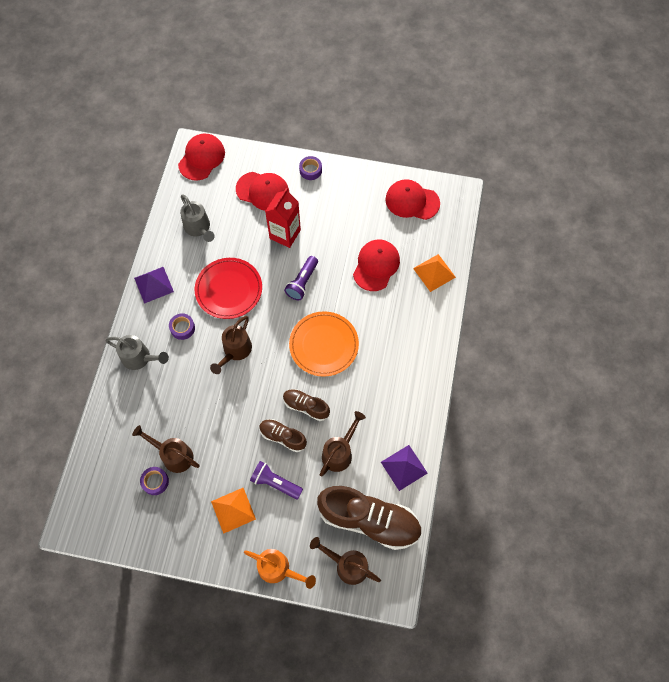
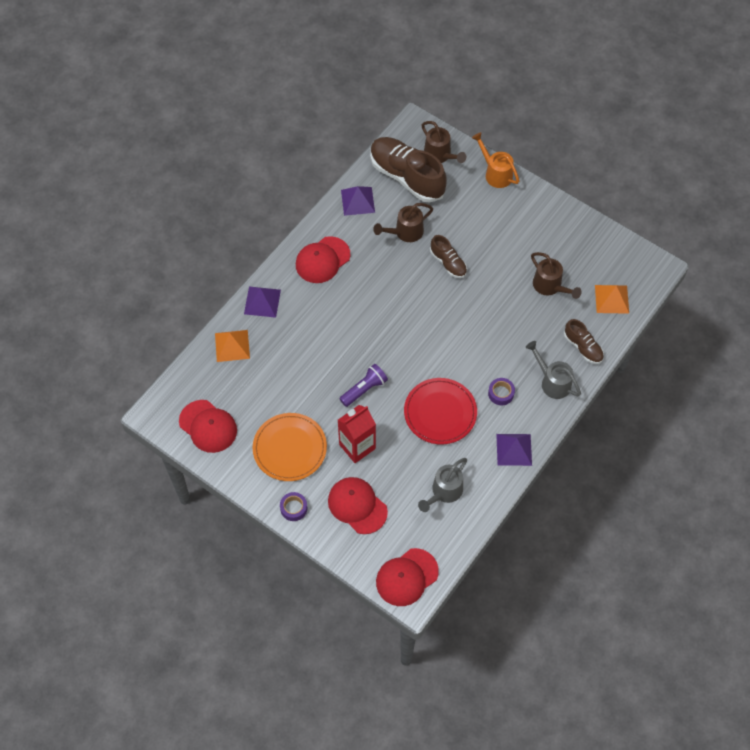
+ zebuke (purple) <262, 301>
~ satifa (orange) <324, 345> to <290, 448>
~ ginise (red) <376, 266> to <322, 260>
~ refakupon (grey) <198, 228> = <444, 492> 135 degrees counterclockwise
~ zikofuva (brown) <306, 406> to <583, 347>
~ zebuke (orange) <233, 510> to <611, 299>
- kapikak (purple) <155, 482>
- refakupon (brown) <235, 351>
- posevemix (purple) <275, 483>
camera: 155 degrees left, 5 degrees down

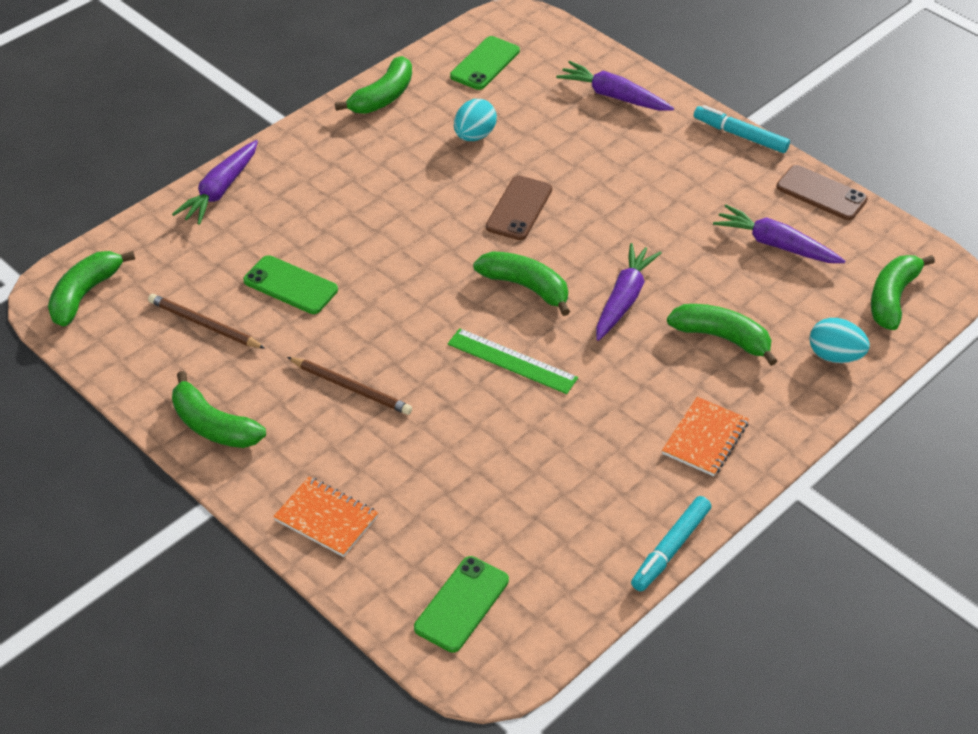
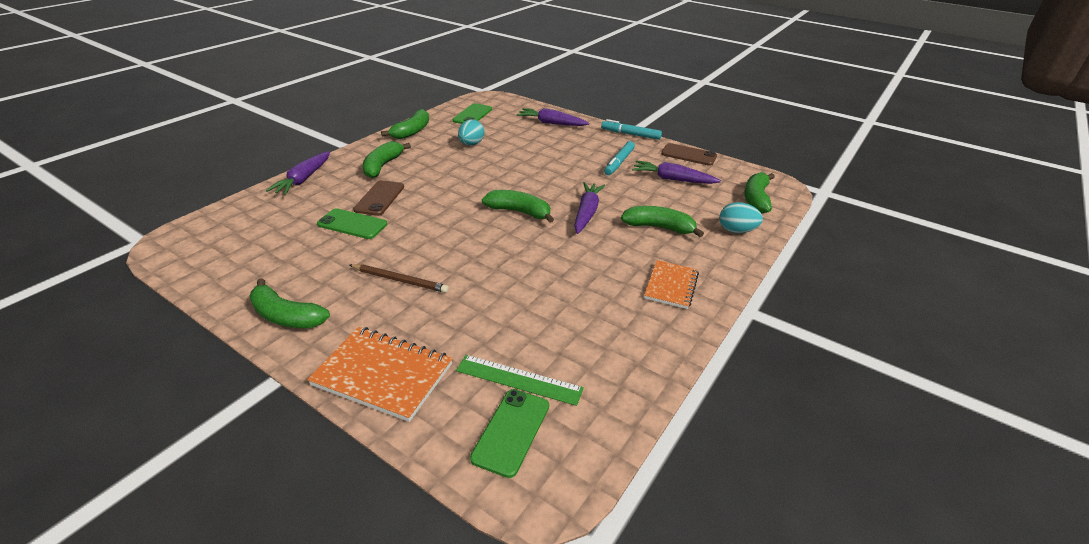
~ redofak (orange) <326, 518> = <383, 375> x1.55
~ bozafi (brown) <519, 208> to <379, 198>
~ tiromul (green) <84, 294> to <382, 166>
~ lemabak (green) <512, 361> to <519, 379>
~ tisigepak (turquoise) <670, 549> to <619, 162>
- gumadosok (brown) <204, 325>
camera: 10 degrees left, 10 degrees down

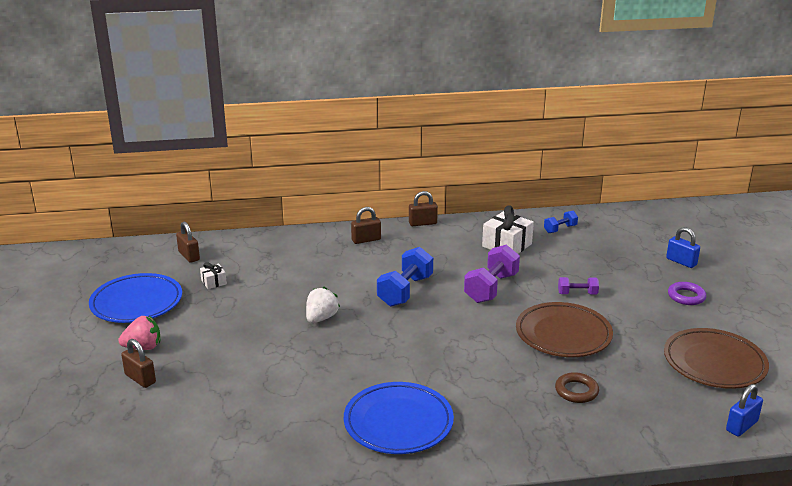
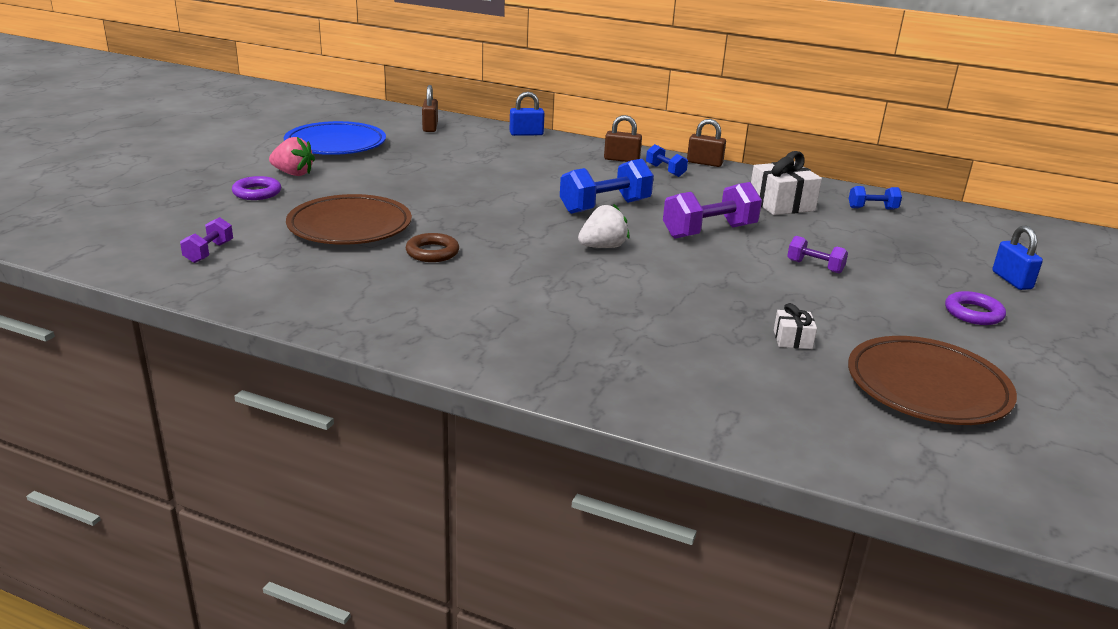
+ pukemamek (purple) <209, 252>
~ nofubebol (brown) <140, 378> to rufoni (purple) <257, 192>
~ satifa (brown) <563, 334> to <350, 227>
~ rufoni (brown) <576, 391> to <432, 252>
~ nofubebol (blue) <741, 426> to <526, 134>
~ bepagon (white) <321, 318> to <602, 247>
+ pukemamek (blue) <665, 170>
~ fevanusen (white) <214, 282> to <792, 339>
- satifa (blue) <398, 423>
camera: 30 degrees right, 0 degrees up

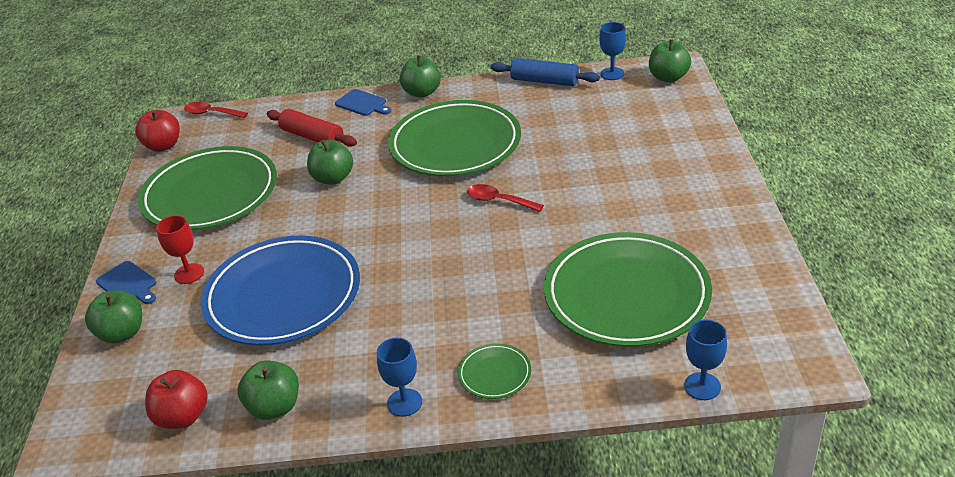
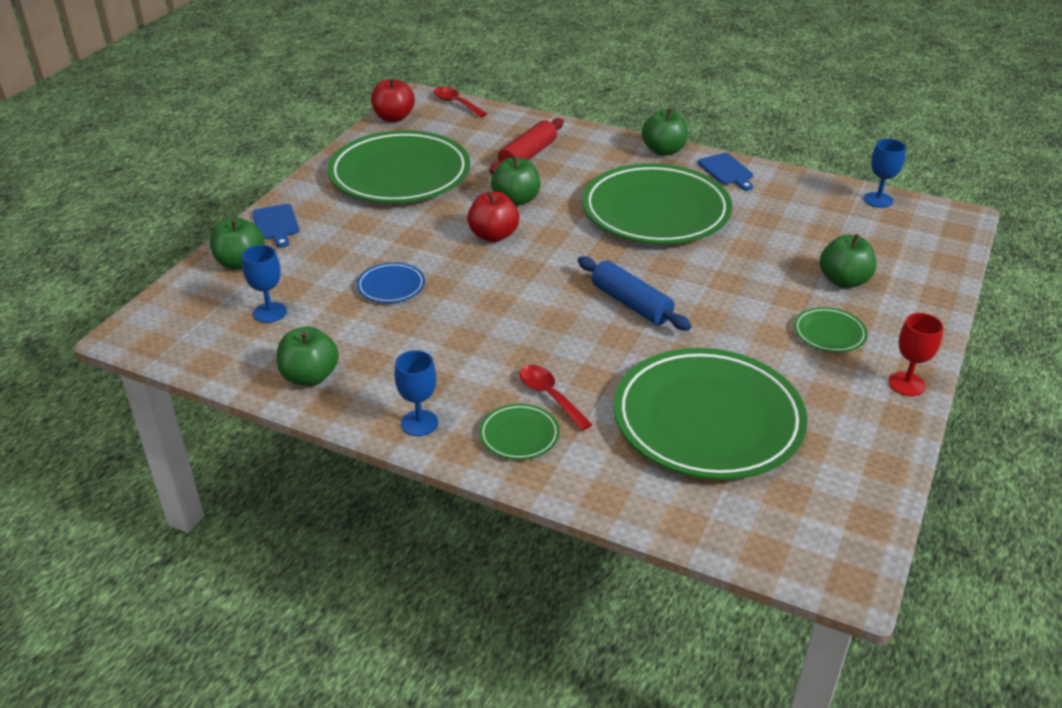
~ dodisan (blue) <702, 386> to <270, 312>
~ satifa (blue) <283, 296> = <391, 286> x0.42
~ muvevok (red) <183, 417> to <493, 235>
~ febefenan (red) <312, 137> = <527, 156> 60 degrees clockwise
~ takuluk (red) <498, 201> to <550, 396>
~ febefenan (blue) <544, 81> to <631, 303>
~ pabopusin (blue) <362, 104> to <726, 171>
+ satifa (green) <829, 333>
~ muvevok (green) <668, 77> to <844, 281>
~ dodisan (red) <189, 273> to <906, 384>
camera: 25 degrees right, 0 degrees up

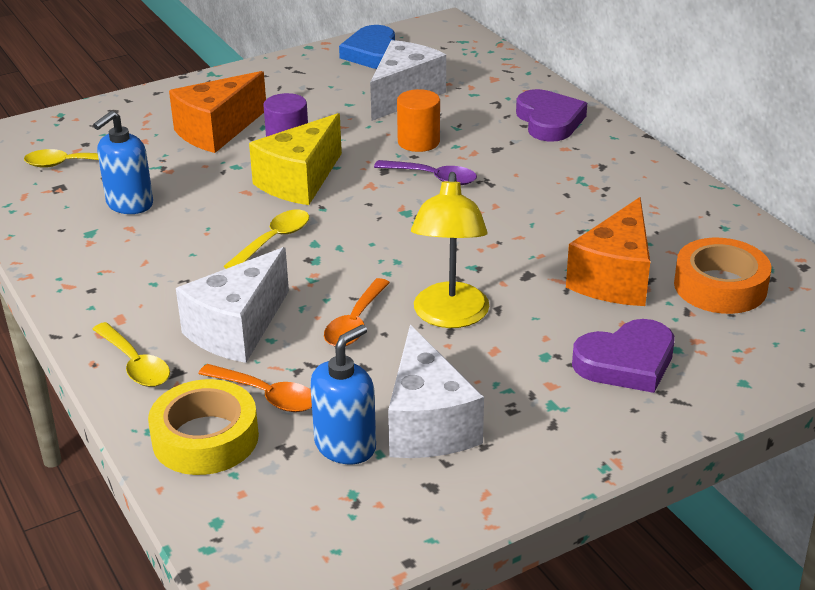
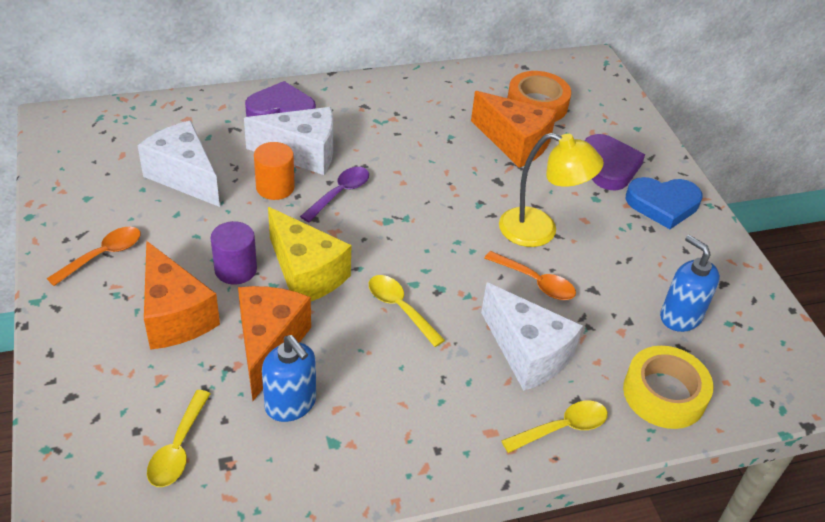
~ takuluk (orange) <266, 395> to <103, 255>
+ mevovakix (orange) <269, 346>
~ mevovakix (white) <427, 424> to <302, 153>
~ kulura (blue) <374, 54> to <663, 204>
camera: 80 degrees left, 10 degrees up

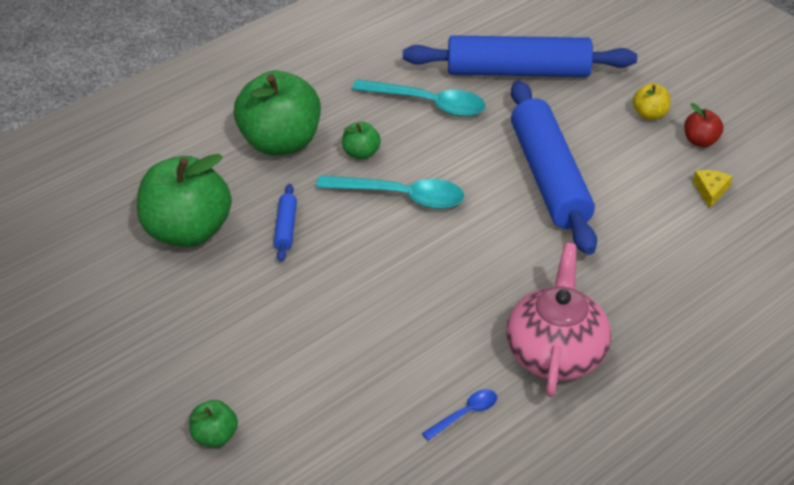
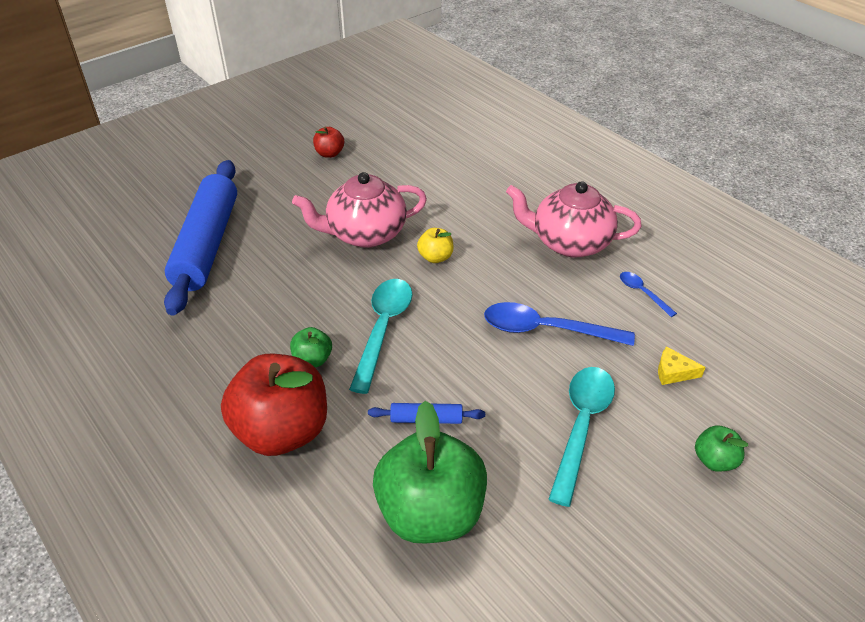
~ muvevok (green) <280, 142> to muvevok (red) <282, 431>
~ febefenan (blue) <549, 177> to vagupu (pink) <365, 234>
~ muvevok (yellow) <649, 114> to <435, 257>
+ takuluk (blue) <545, 329>
~ takuluk (turquoise) <429, 104> to <581, 426>
~ mevovakix (yellow) <710, 191> to <673, 372>
camera: 90 degrees left, 0 degrees up

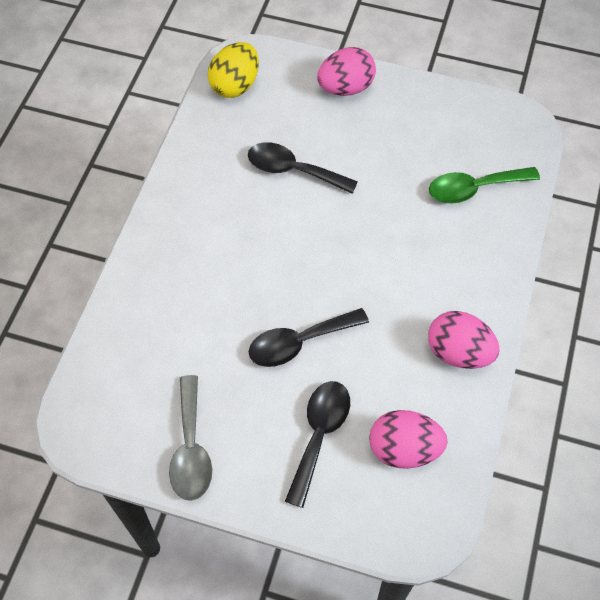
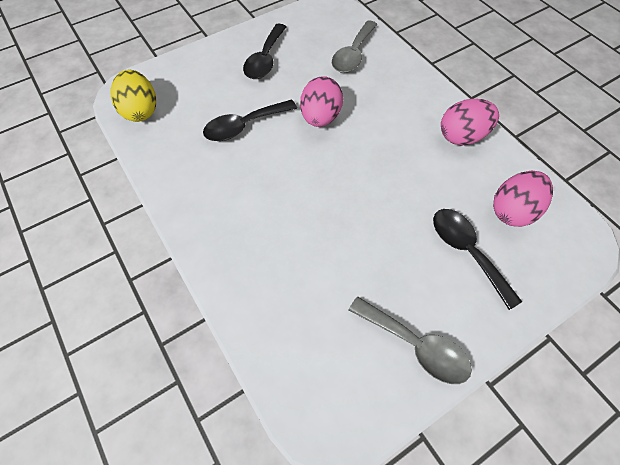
~ takuluk (black) <299, 342> to <265, 59>
~ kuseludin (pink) <345, 88> to <320, 117>
~ takuluk (green) <474, 189> to takuluk (grey) <353, 54>
camera: 50 degrees left, 0 degrees up

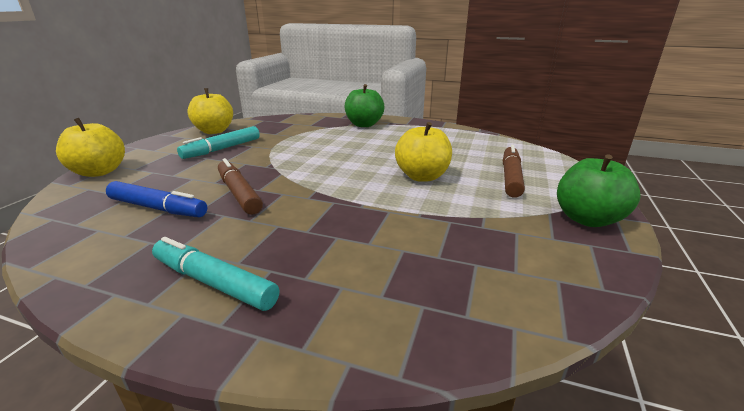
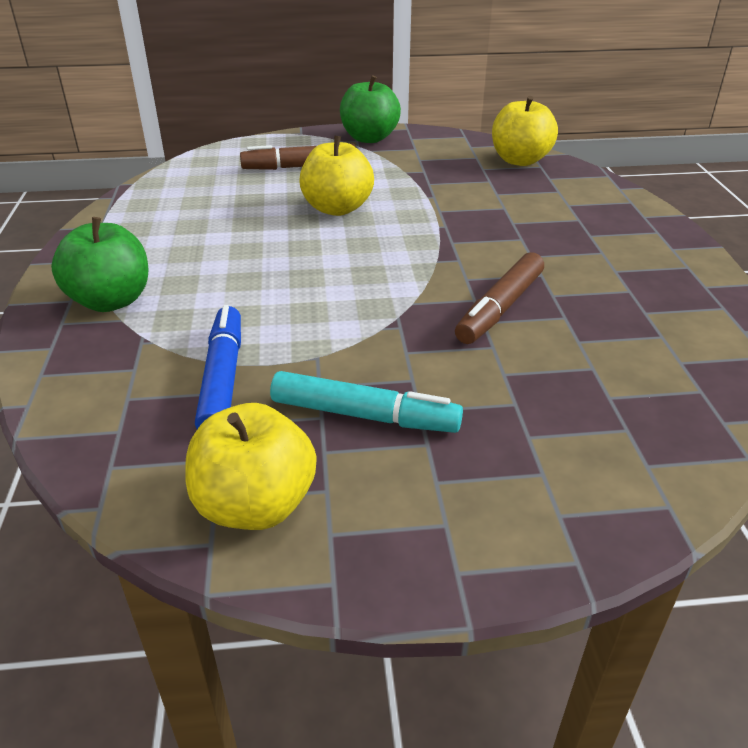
~ tisigepak (blue) <158, 208> to <222, 378>
~ muvevok (yellow) <99, 172> to <520, 160>
- tisigepak (turquoise) <214, 282>
camera: 115 degrees left, 10 degrees up

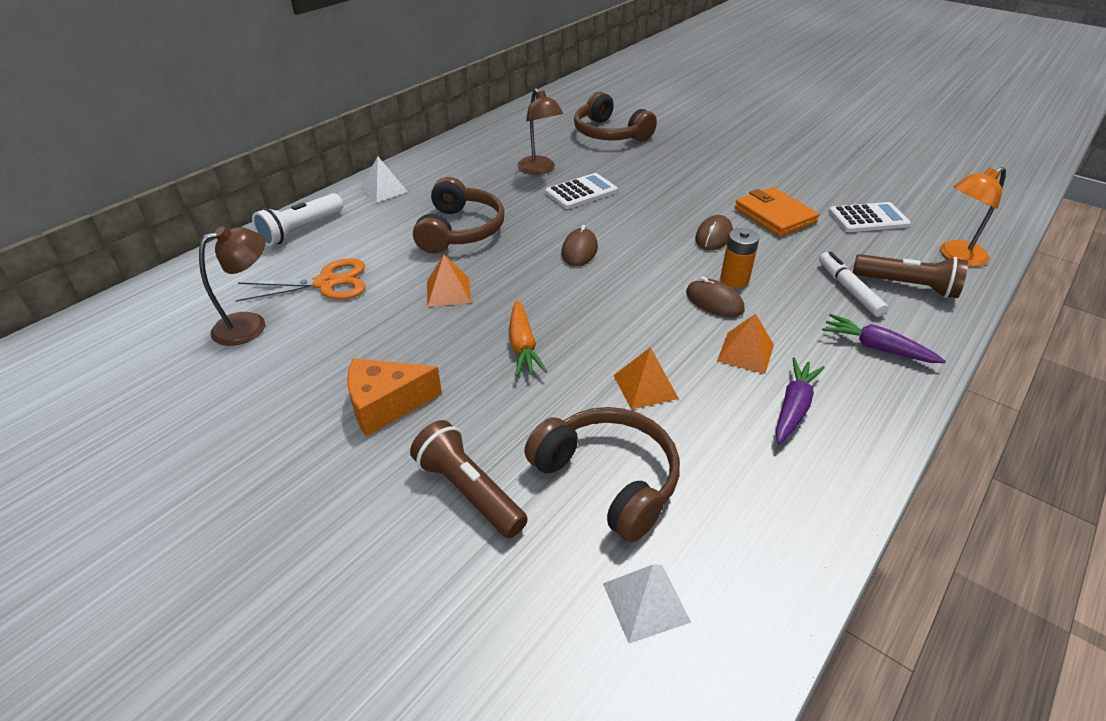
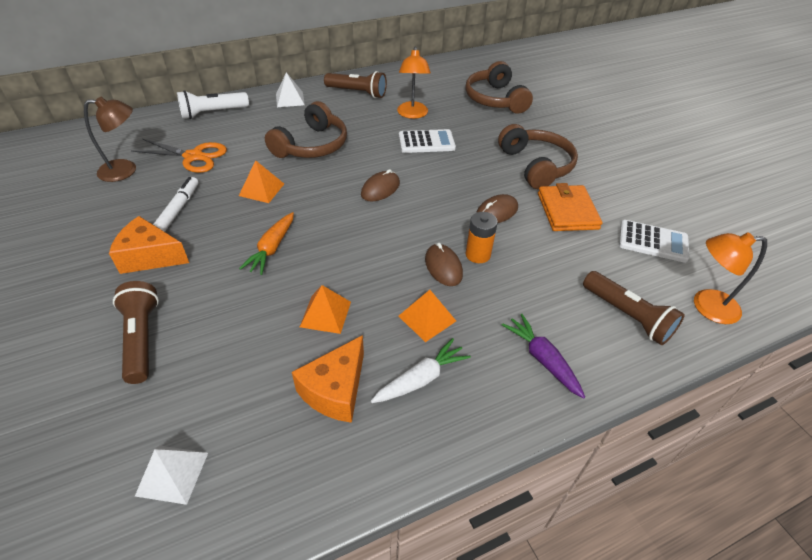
~ tisigepak (white) <849, 290> to <178, 210>
+ mevovakix (orange) <335, 390>
+ posevemix (brown) <357, 93>
~ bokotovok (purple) <793, 407> to bokotovok (white) <421, 379>
~ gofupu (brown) <539, 169> to gofupu (orange) <412, 114>
~ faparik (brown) <608, 479> to <536, 166>
camera: 25 degrees right, 5 degrees up

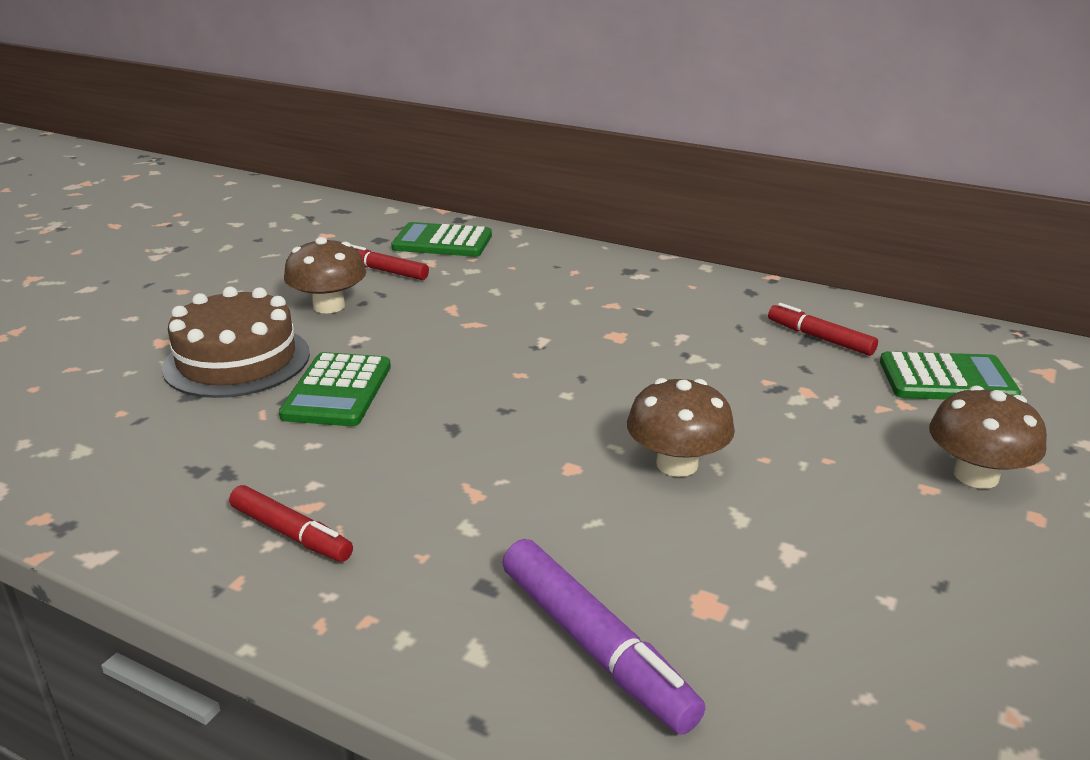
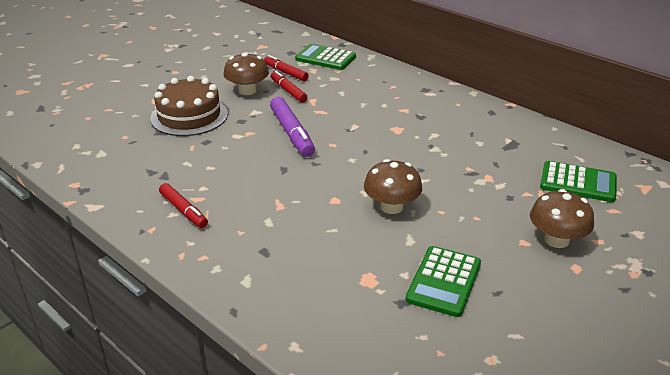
~ tisigepak (purple) <594, 645> to <292, 133>
~ tisigepak (red) <820, 338> to <288, 91>
~ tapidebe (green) <337, 391> to <444, 281>
camera: 15 degrees right, 5 degrees up

